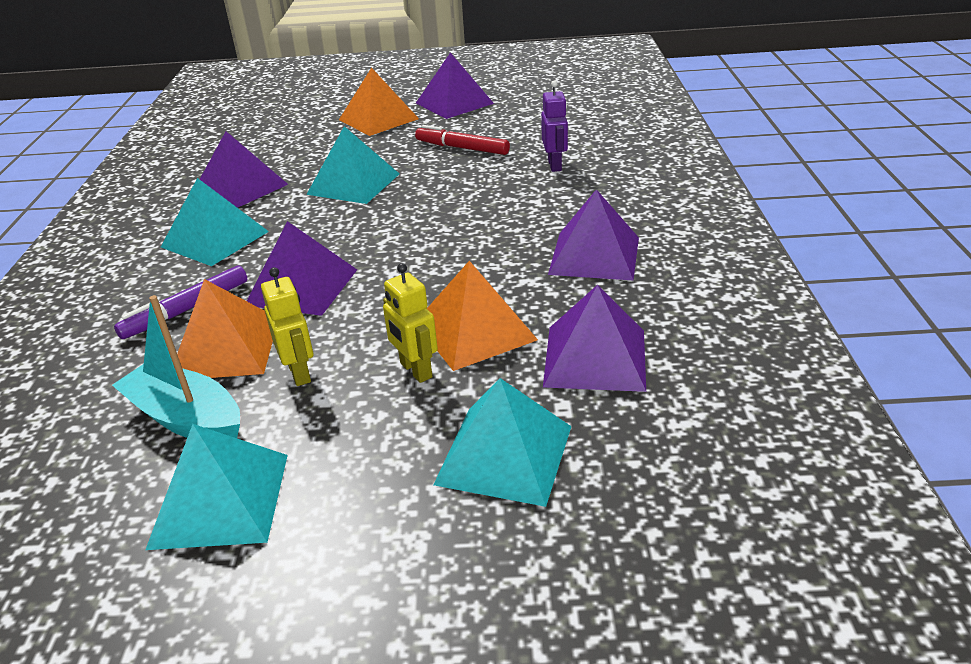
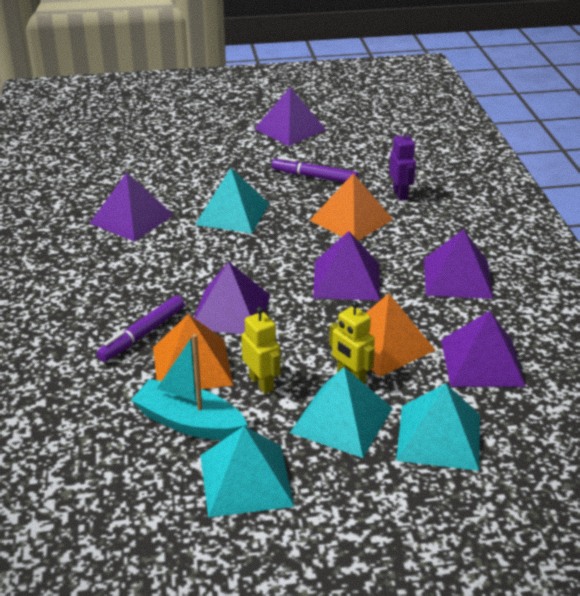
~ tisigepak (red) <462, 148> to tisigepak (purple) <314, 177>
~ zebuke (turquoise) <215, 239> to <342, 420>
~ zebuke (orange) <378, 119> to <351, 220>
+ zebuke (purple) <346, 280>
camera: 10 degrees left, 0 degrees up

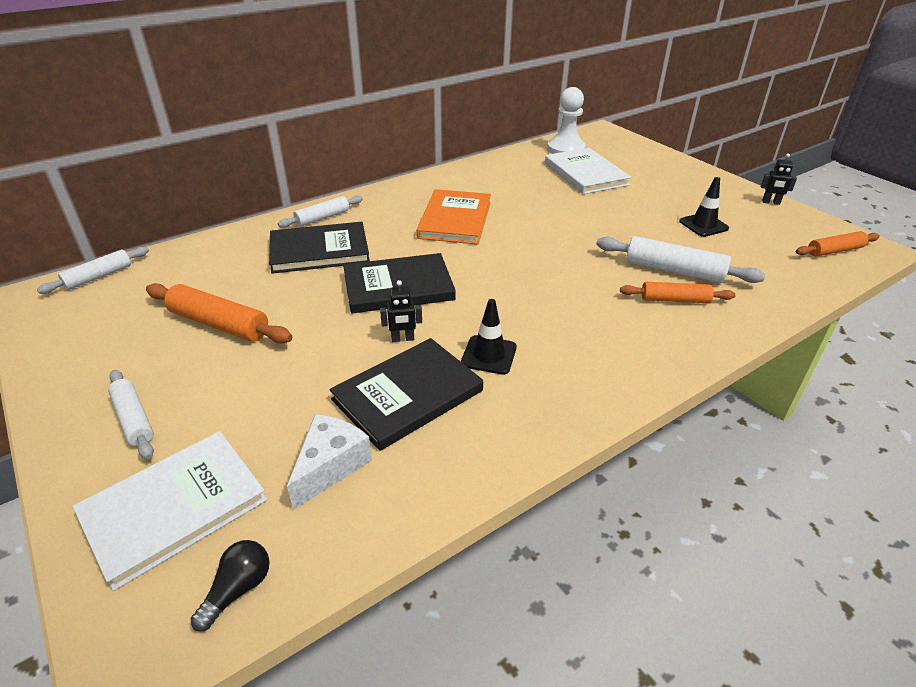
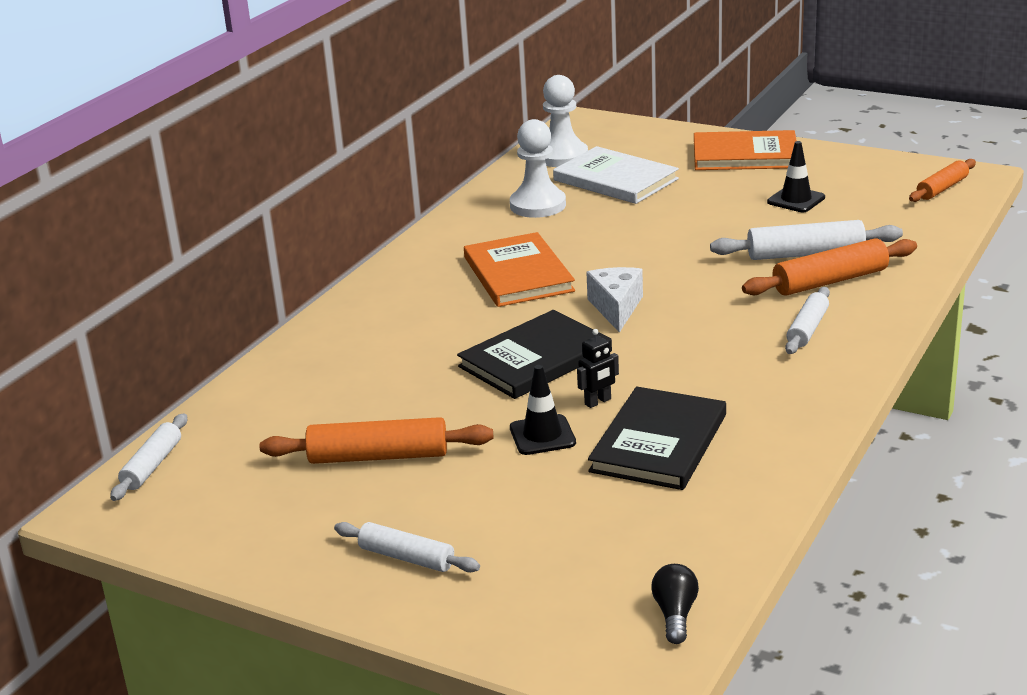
+ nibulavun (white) <538, 205>
~ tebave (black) <489, 355> to <542, 435>
~ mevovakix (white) <330, 466> to <616, 308>
+ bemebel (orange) <745, 155>
~ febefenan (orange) <674, 300> = <830, 281> x1.54
~ febefenan (white) <322, 218> to <807, 329>
- bemebel (white) <174, 508>
- bemebel (black) <319, 251>
- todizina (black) <771, 202>
camera: 25 degrees left, 10 degrees down

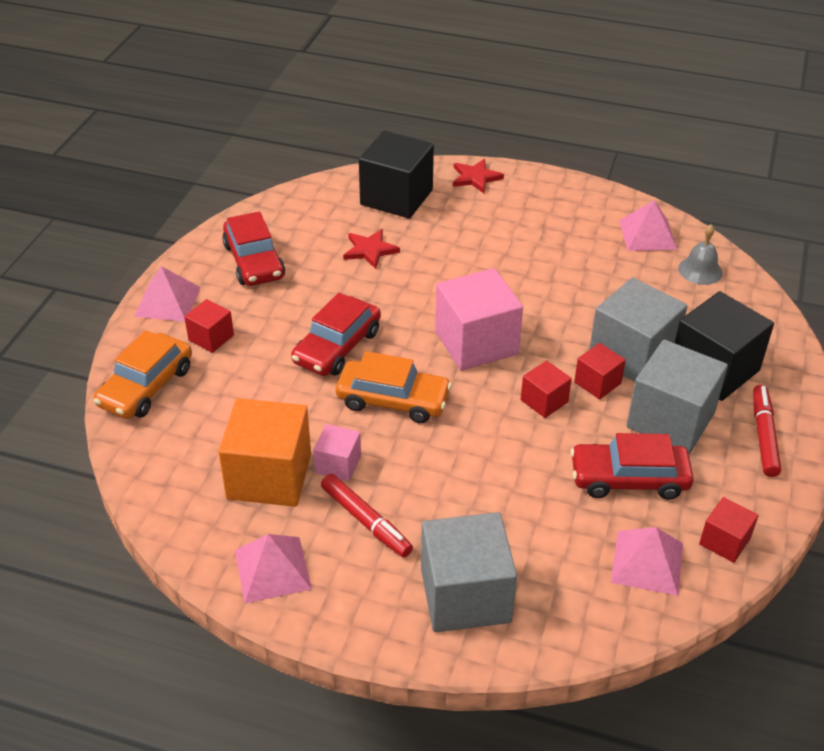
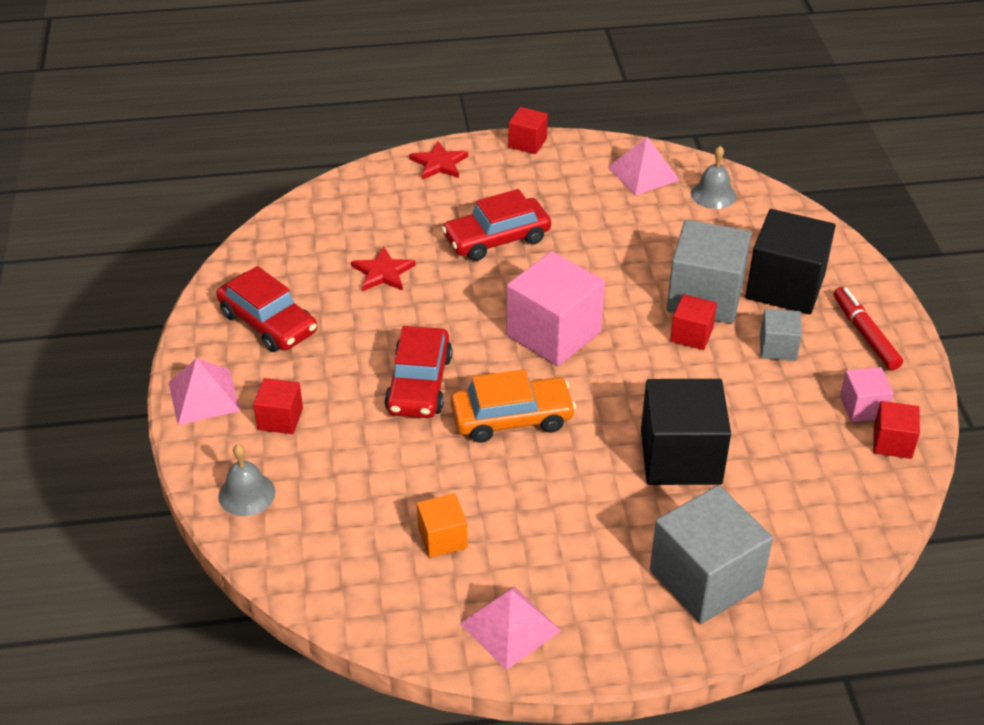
~ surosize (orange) <146, 386> to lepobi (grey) <246, 494>
~ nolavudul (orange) <269, 476> = <442, 538> x0.51
~ surosize (red) <629, 478> to <496, 239>
~ nolavudul (red) <544, 401> to <527, 143>
~ nolavudul (black) <396, 197> to <680, 457>
~ nolavudul (grey) <670, 420> = <778, 347> x0.51
~ nolavudul (pink) <338, 464> to <862, 407>
- tisigepak (red) <366, 521>
- zebuke (pink) <647, 562>
camera: 25 degrees left, 0 degrees up

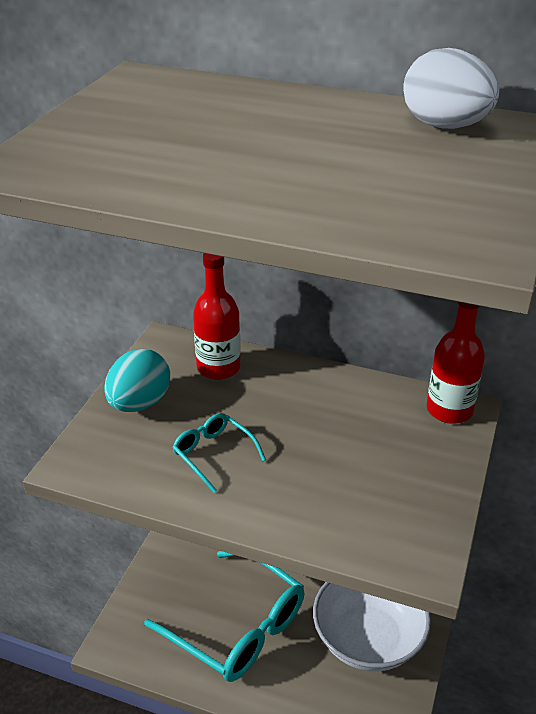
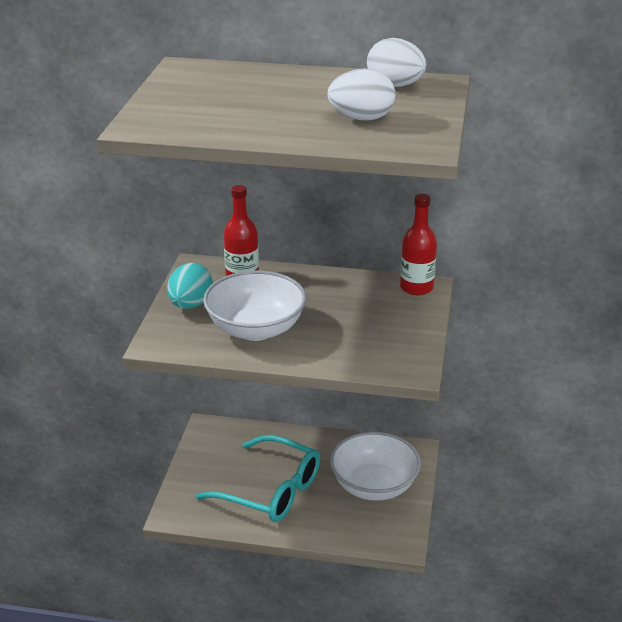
~ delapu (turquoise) <214, 454> to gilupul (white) <256, 329>
+ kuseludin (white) <361, 119>
camera: 10 degrees left, 5 degrees down

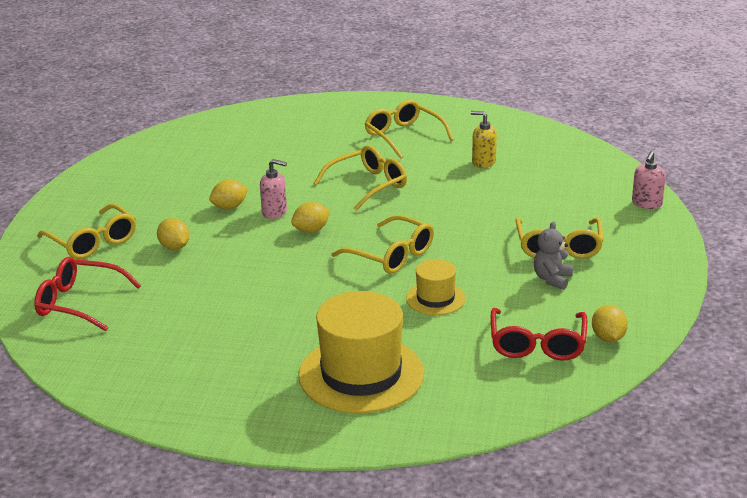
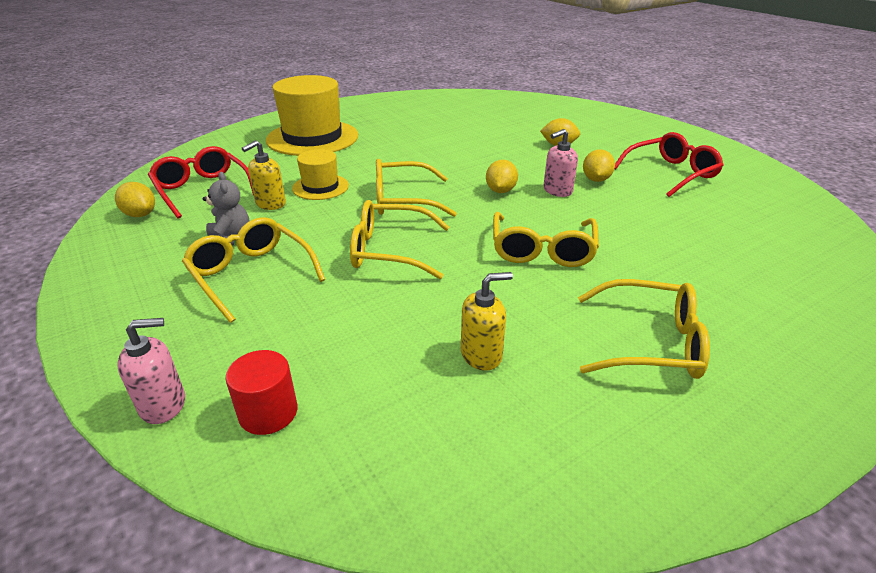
~ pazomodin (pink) <646, 204> = <163, 404> 90 degrees clockwise
+ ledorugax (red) <268, 412>
+ pazomodin (yellow) <270, 204>
~ delapu (yellow) <93, 242> to <389, 251>
~ delapu (red) <79, 303> to <671, 173>
camera: 135 degrees right, 5 degrees up

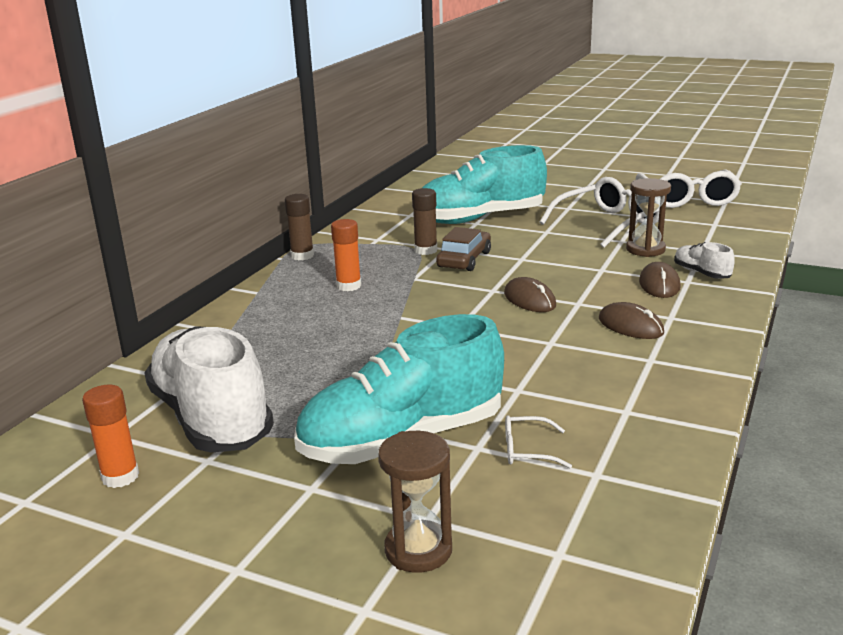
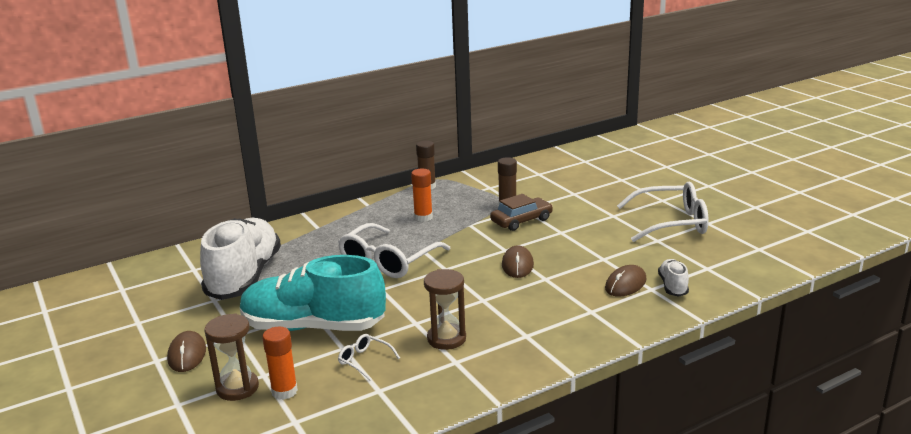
~ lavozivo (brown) <630, 326> to <187, 354>
~ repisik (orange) <120, 477> to <284, 391>
~ delapu (white) <687, 199> to <388, 261>
~ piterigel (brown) <645, 249> to <446, 339>
- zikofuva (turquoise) <479, 219>
camera: 35 degrees right, 0 degrees up

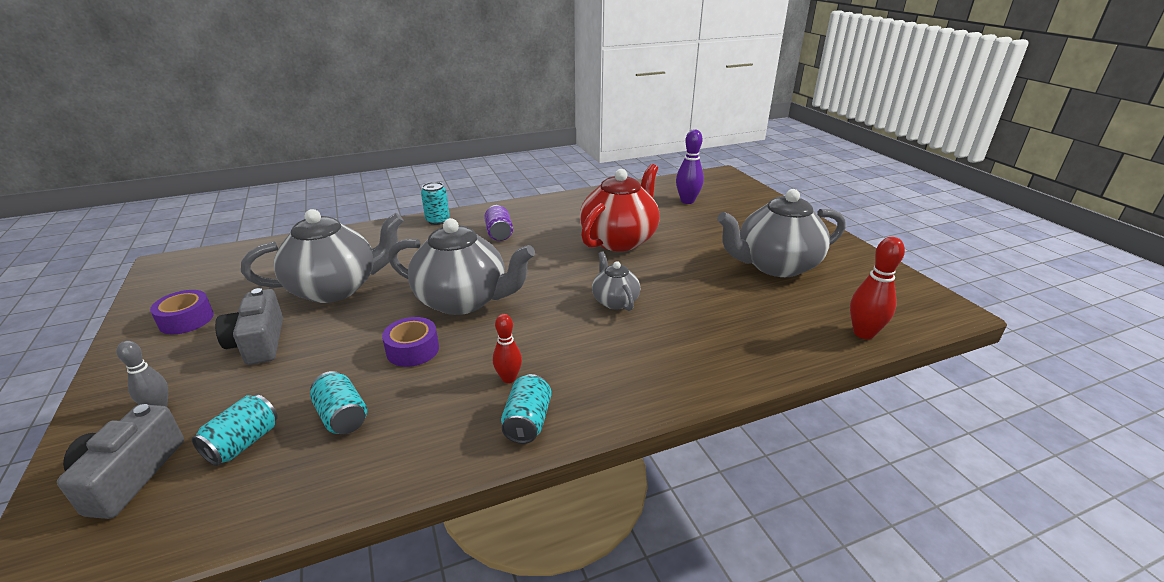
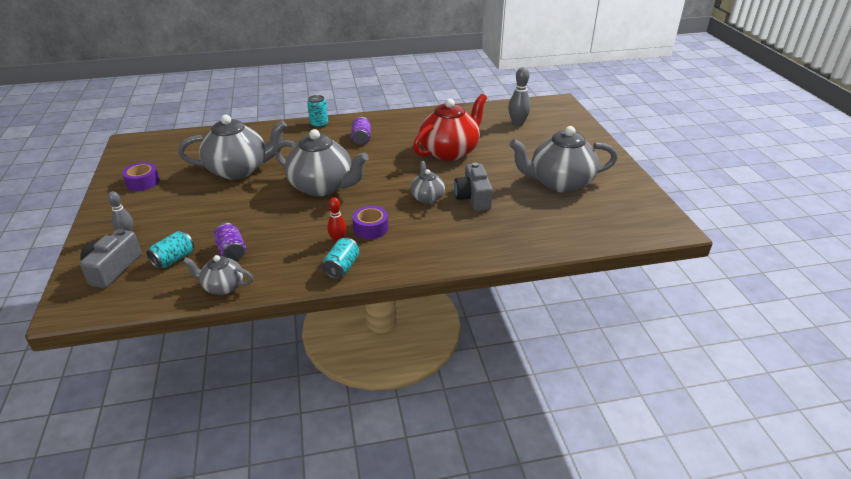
+ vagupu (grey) <223, 287>
~ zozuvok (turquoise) <342, 417> to zozuvok (purple) <232, 251>
~ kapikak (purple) <413, 350> to <371, 228>
~ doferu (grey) <258, 342> to <473, 198>
~ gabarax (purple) <687, 201> to gabarax (grey) <517, 124>
- gabarax (red) <863, 333>
camera: 10 degrees right, 5 degrees up

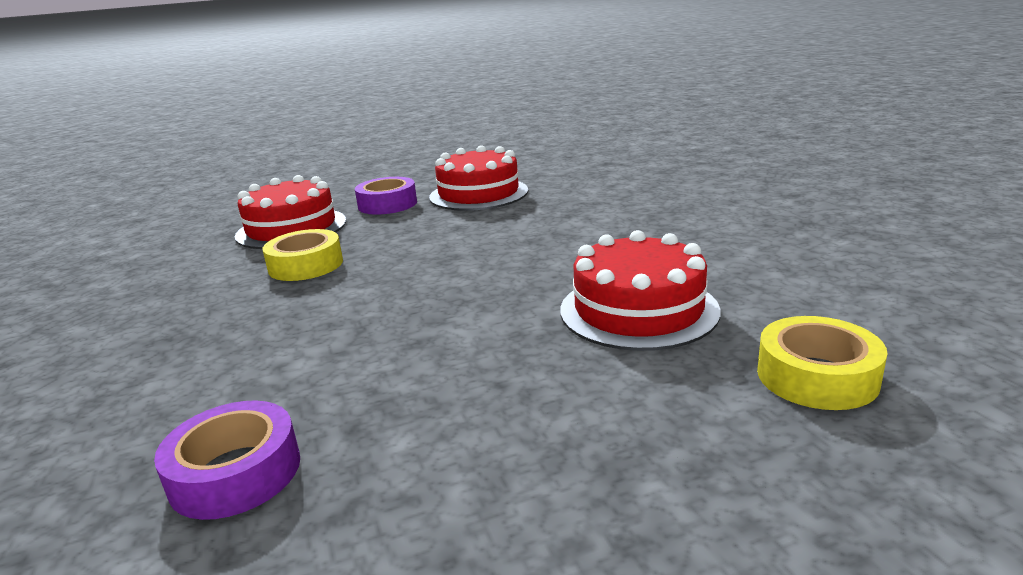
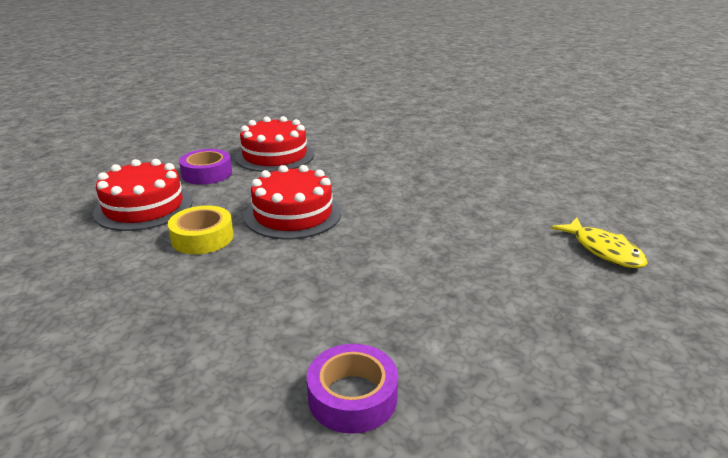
~ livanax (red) <638, 310> to <293, 214>
~ kapikak (yellow) <817, 376> to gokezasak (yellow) <603, 250>
camera: 30 degrees left, 5 degrees up

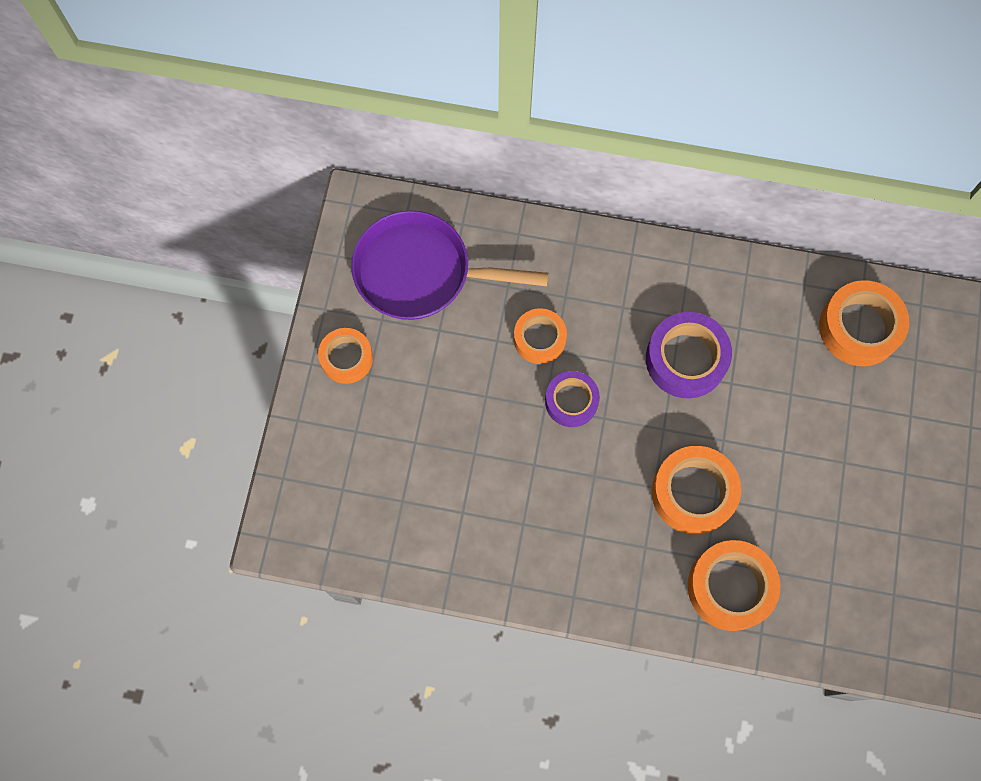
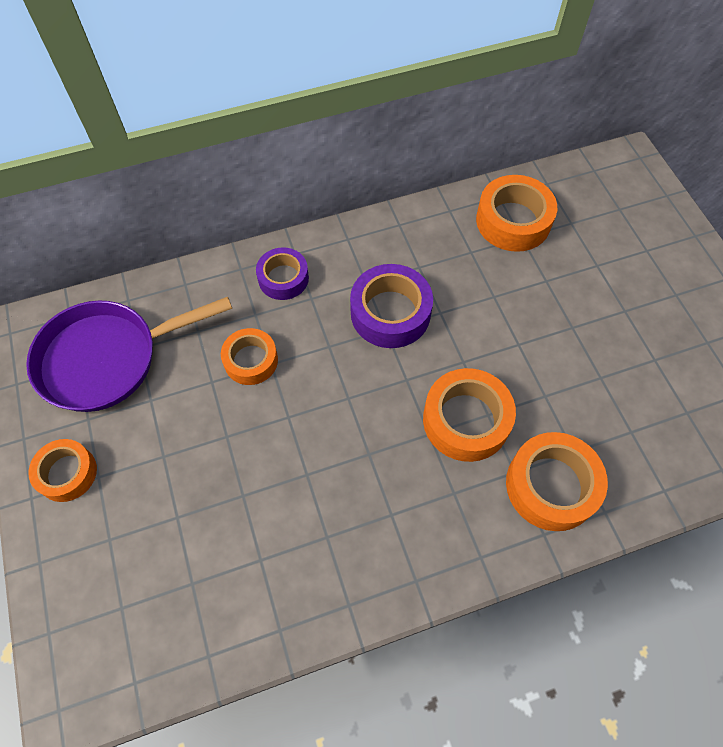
~ kapikak (purple) <571, 401> to <283, 278>
camera: 30 degrees left, 10 degrees down

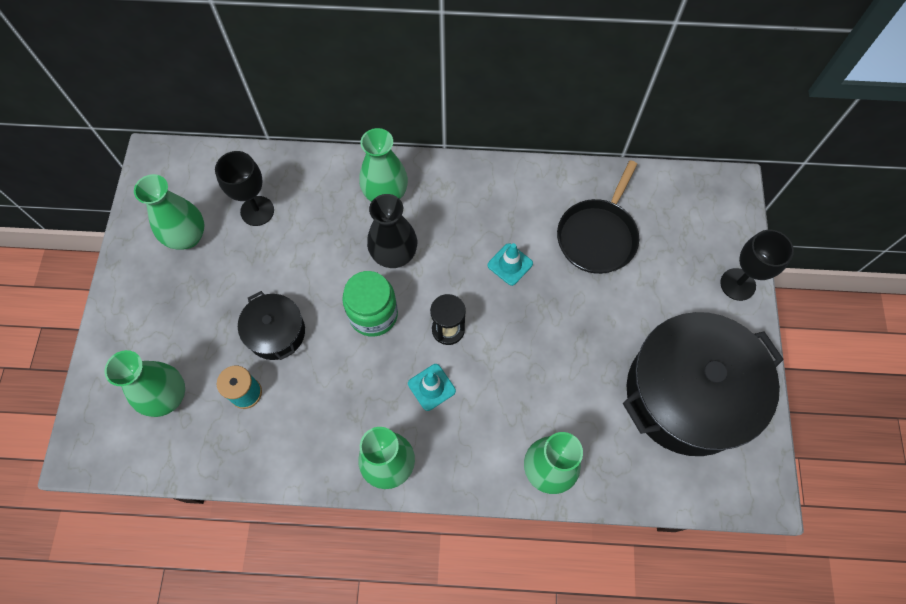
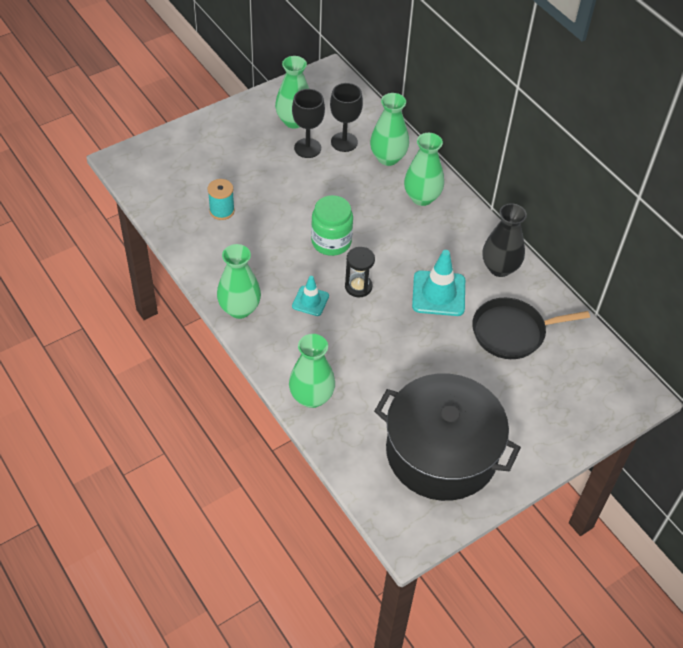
~ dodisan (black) <737, 284> to <307, 148>
~ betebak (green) <167, 396> to <388, 158>
~ tebave (turquoise) <510, 264> = <438, 293> x1.69
~ betebak (black) <394, 255> to <500, 268>
- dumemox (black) <276, 332>
camera: 50 degrees right, 15 degrees down

